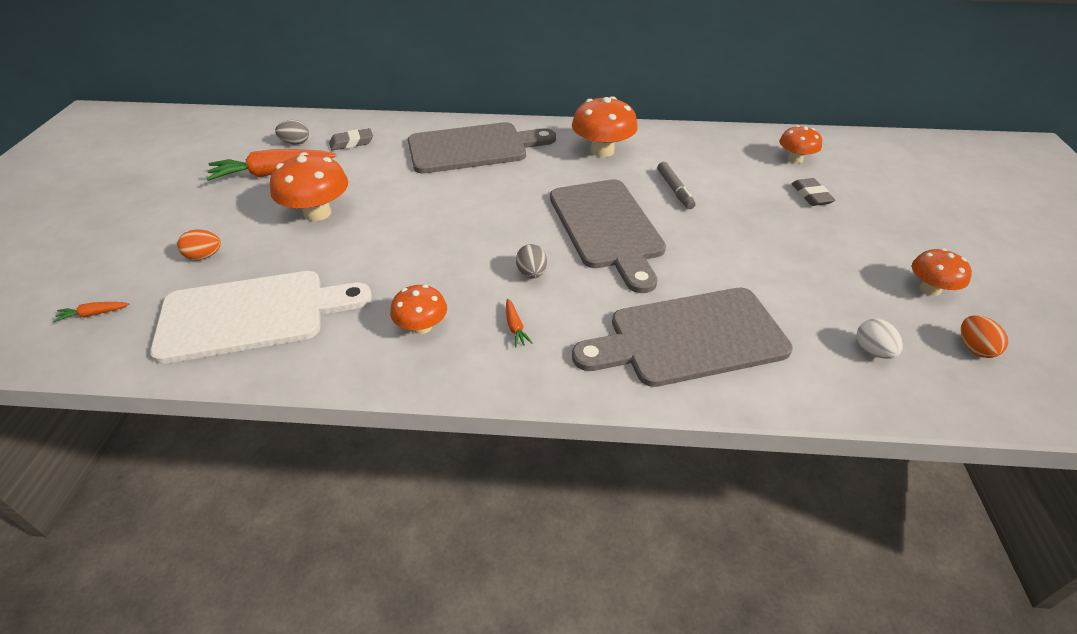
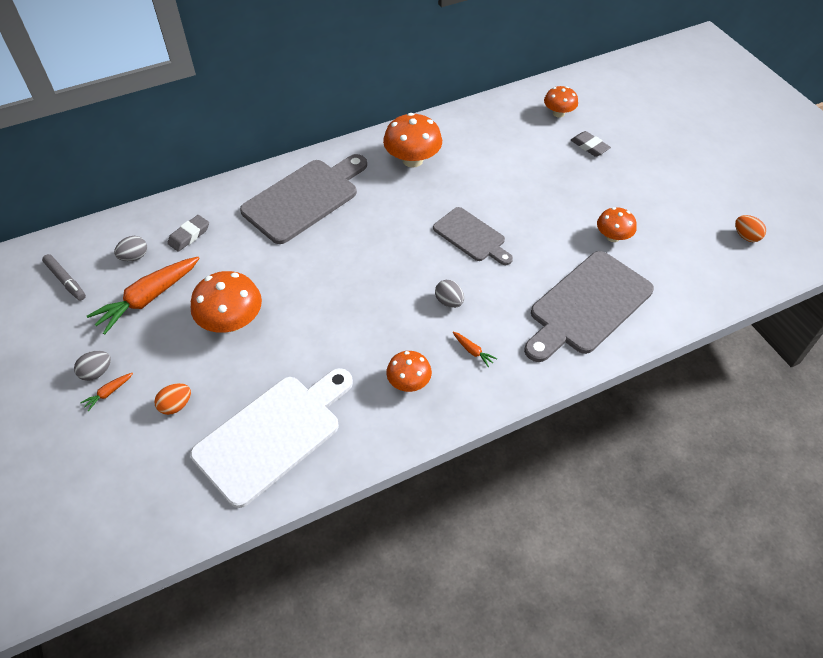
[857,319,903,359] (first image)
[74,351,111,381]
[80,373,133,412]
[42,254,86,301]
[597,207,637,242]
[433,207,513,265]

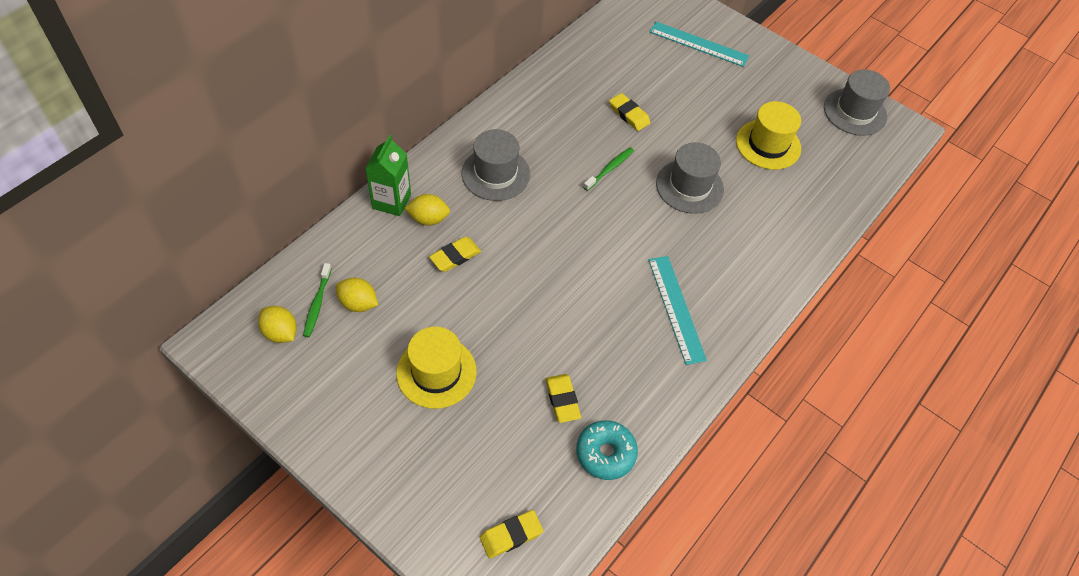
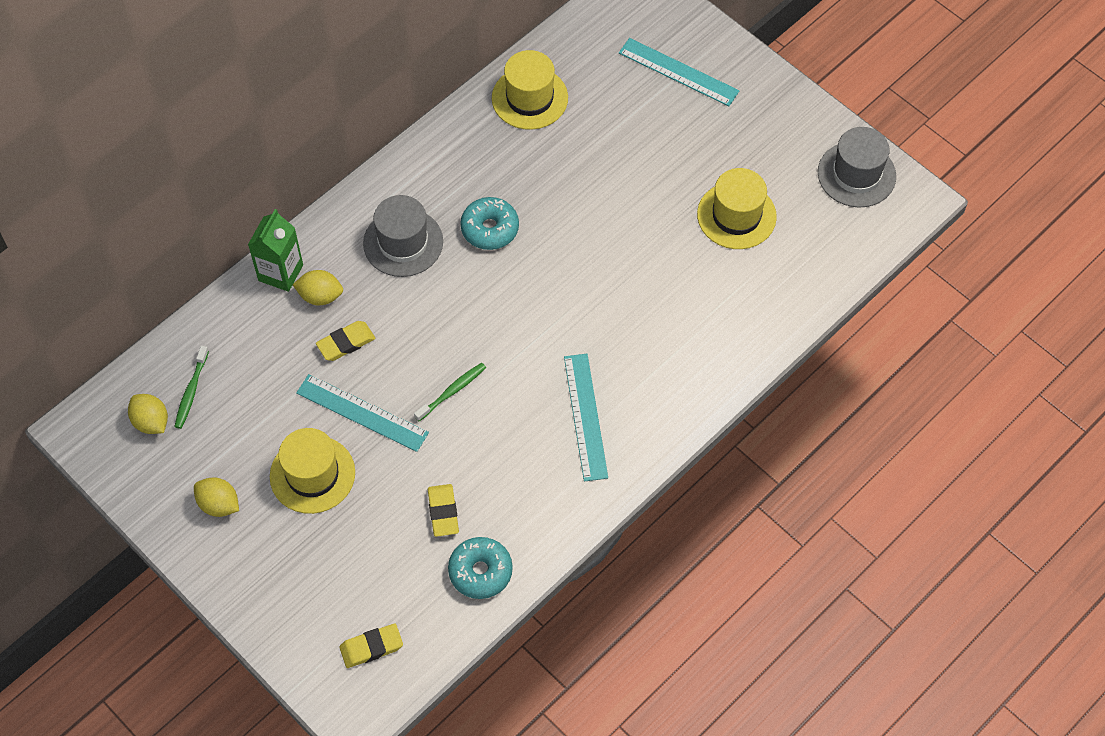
[609,93,650,131] (first image)
[656,142,724,214] (first image)
[296,374,429,452]
[460,197,519,250]
[492,50,568,130]
[194,477,239,517]
[414,363,486,421]

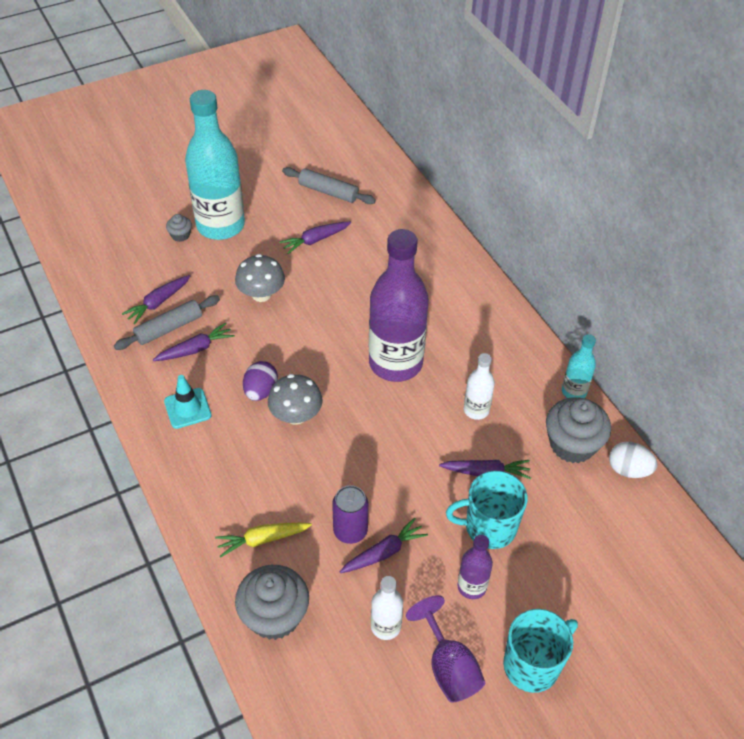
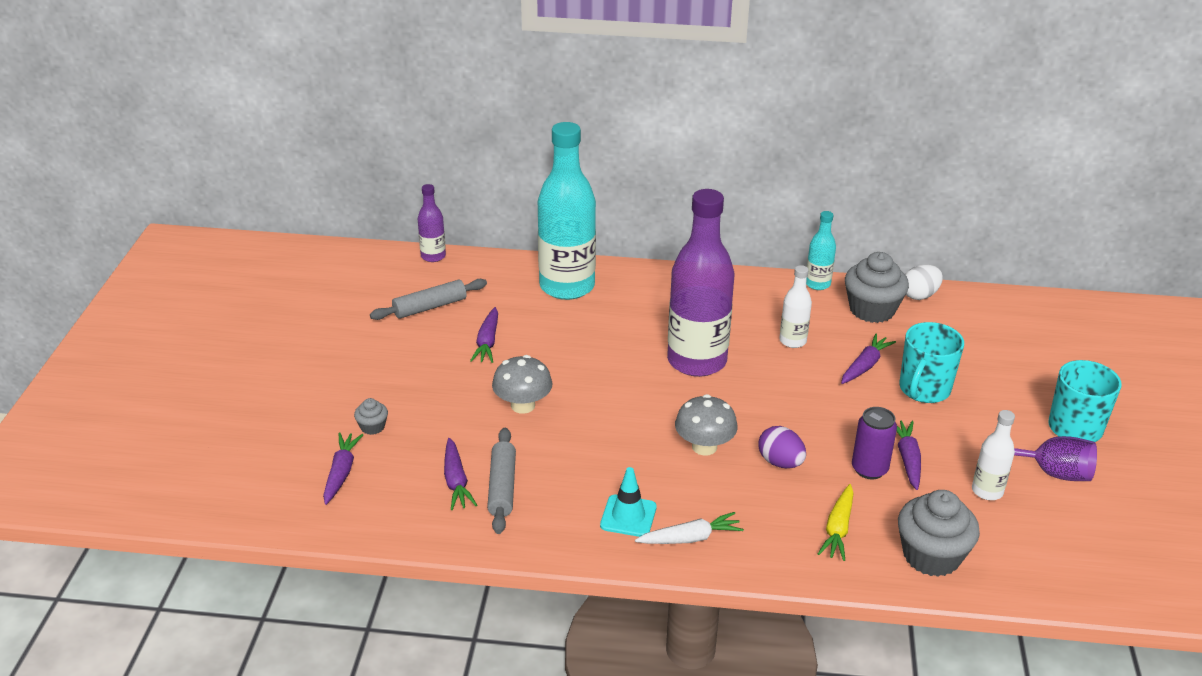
[635,512,744,544]
[323,433,363,505]
[538,122,596,300]
[759,426,806,468]
[418,184,446,262]

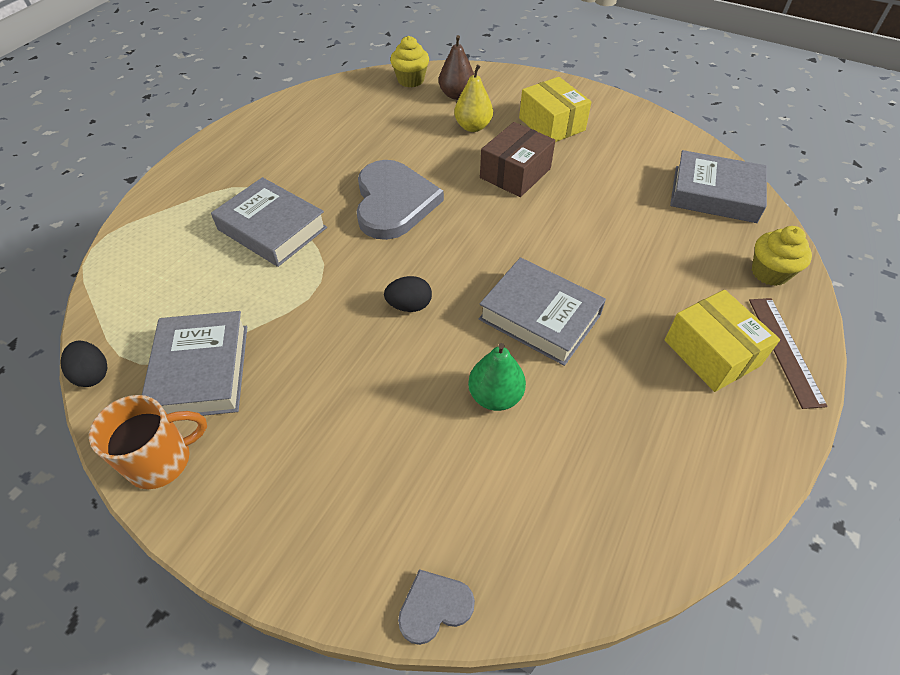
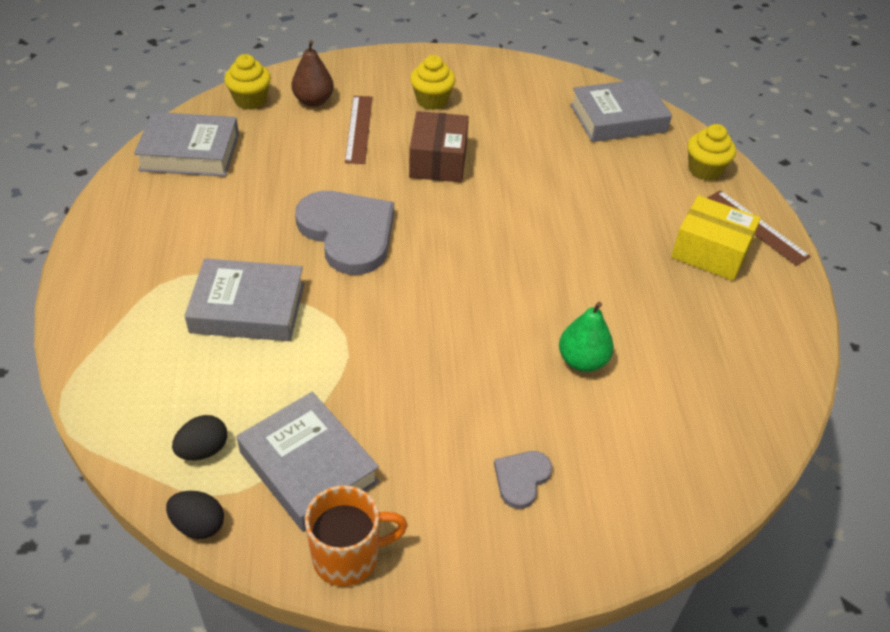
[172,415,227,460]
[494,451,552,509]
[134,112,239,177]
[345,96,372,164]
[410,55,455,110]
[305,485,408,586]

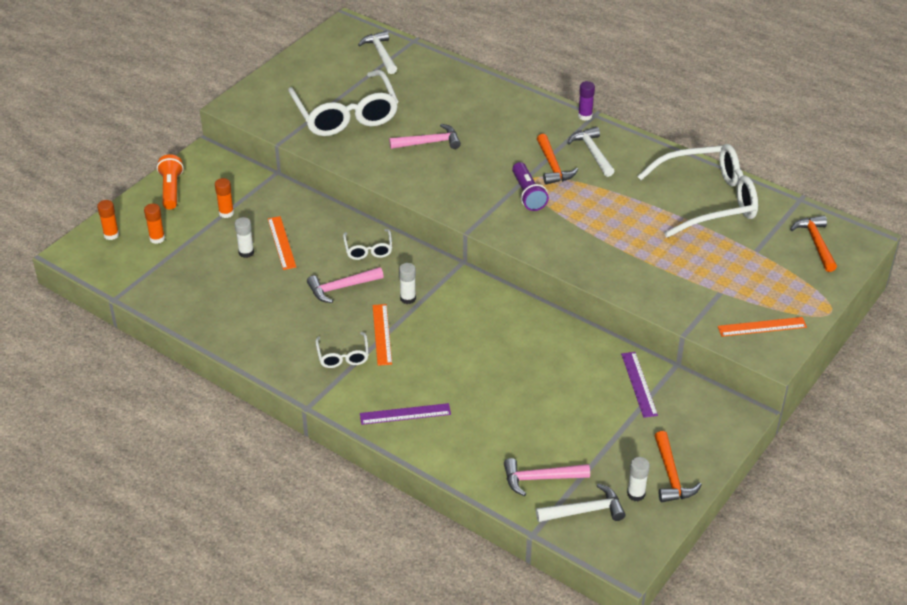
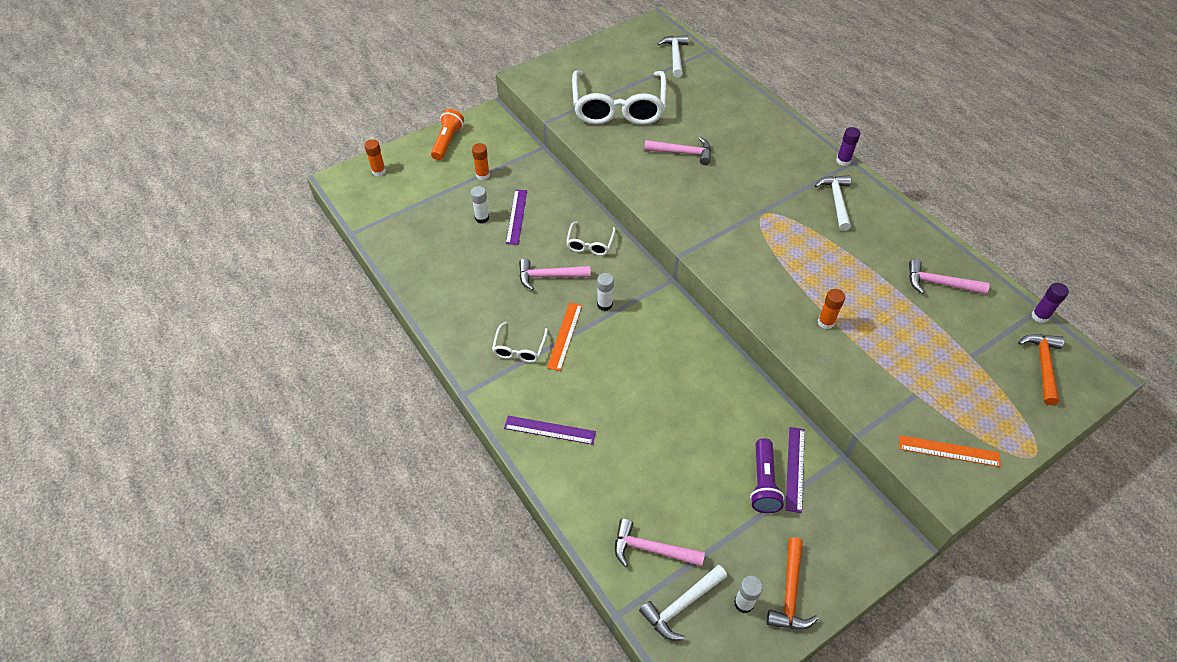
[537,134,578,185] (first image)
[1031,283,1069,323]
[818,289,845,329]
[750,438,784,513]
[909,259,989,294]
[506,190,527,245]
[639,565,727,641]

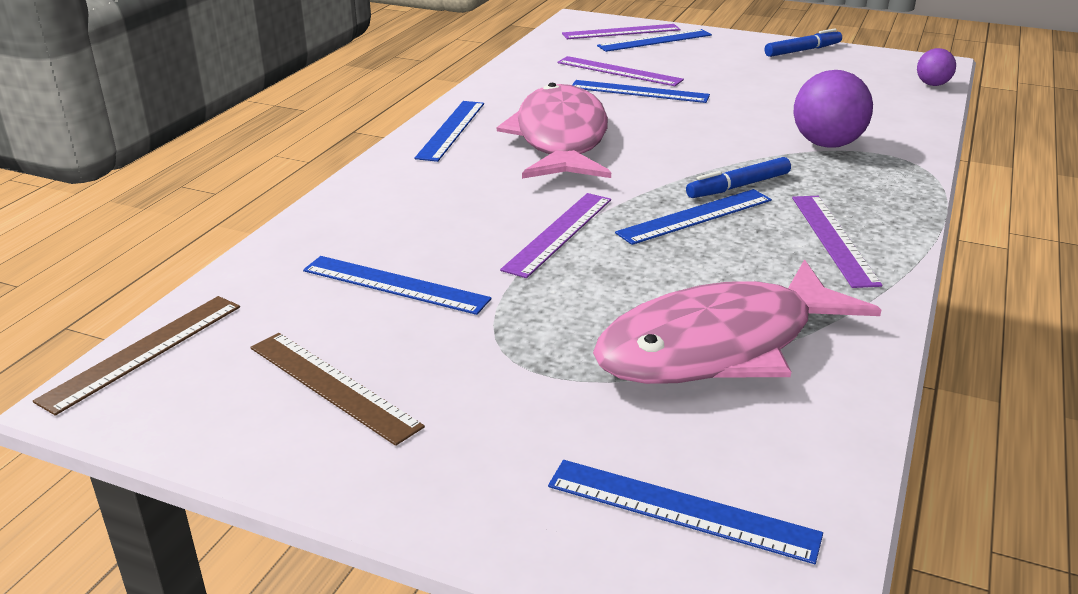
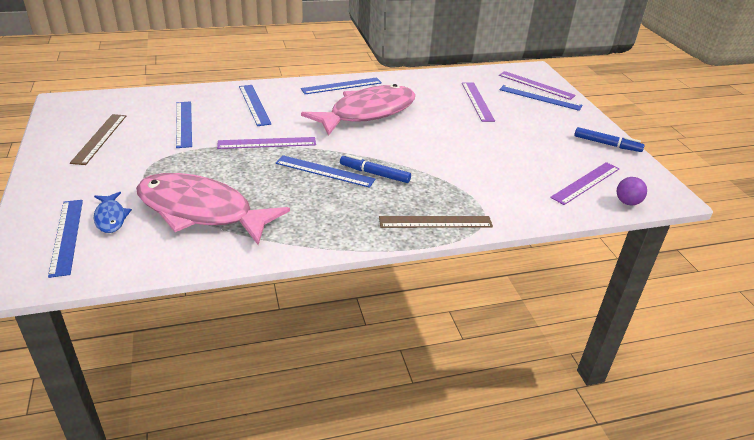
[794,70,873,148] (first image)
[94,192,132,233]
[379,216,493,228]
[239,85,271,126]
[550,162,619,205]

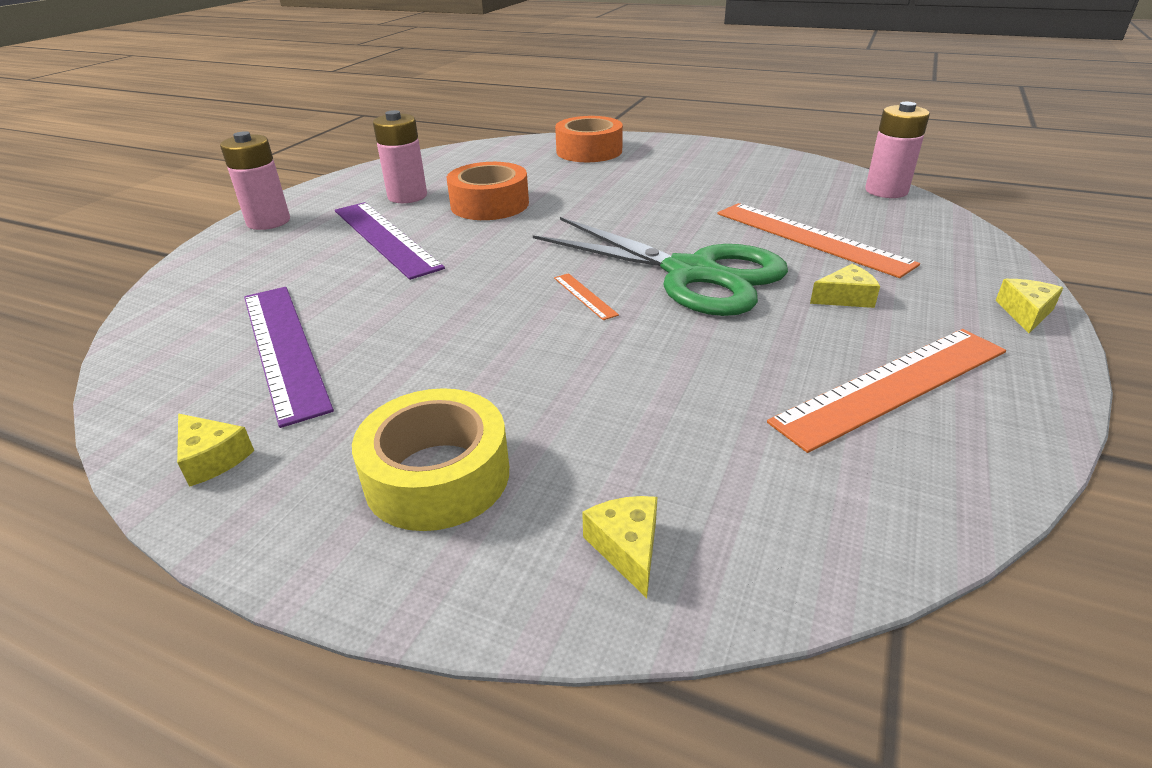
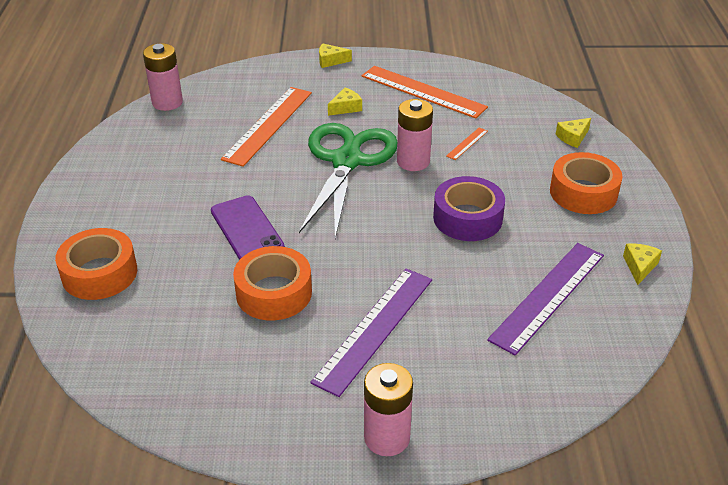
[211,195,285,260]
[433,176,505,241]
[397,99,433,171]
[446,128,488,160]
[550,152,623,214]
[328,88,362,116]

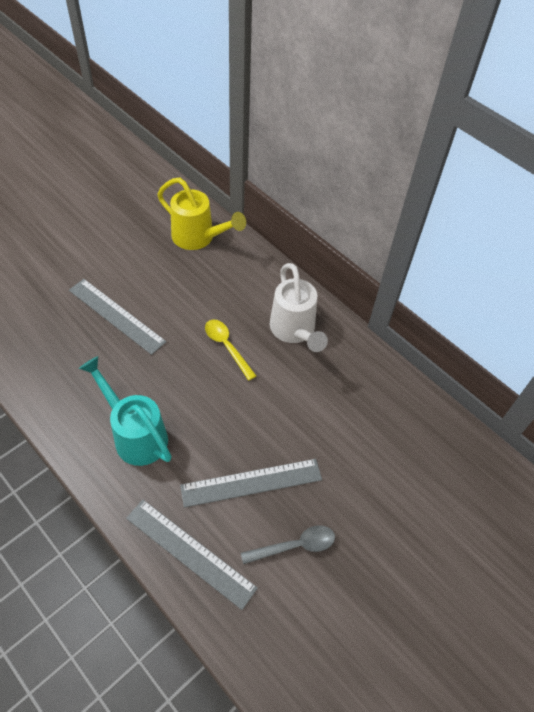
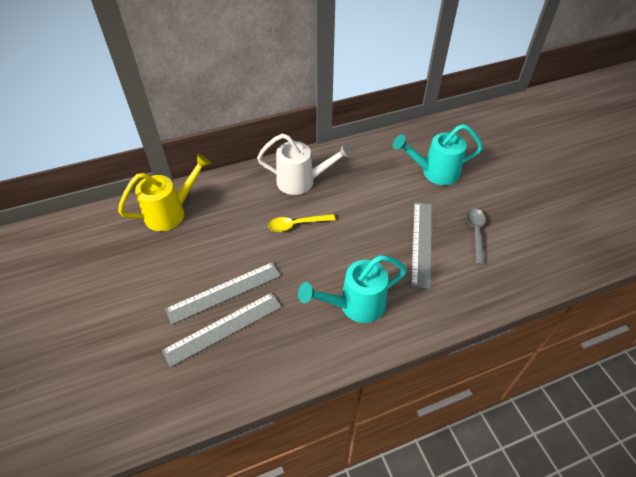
[393,124,483,185]
[162,293,281,367]

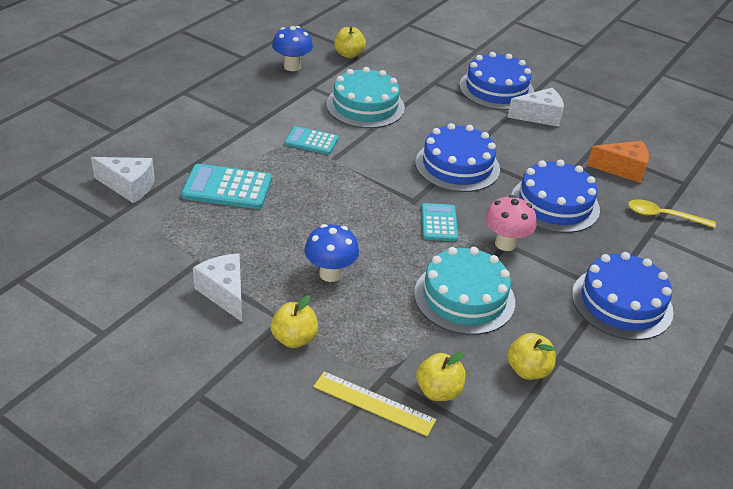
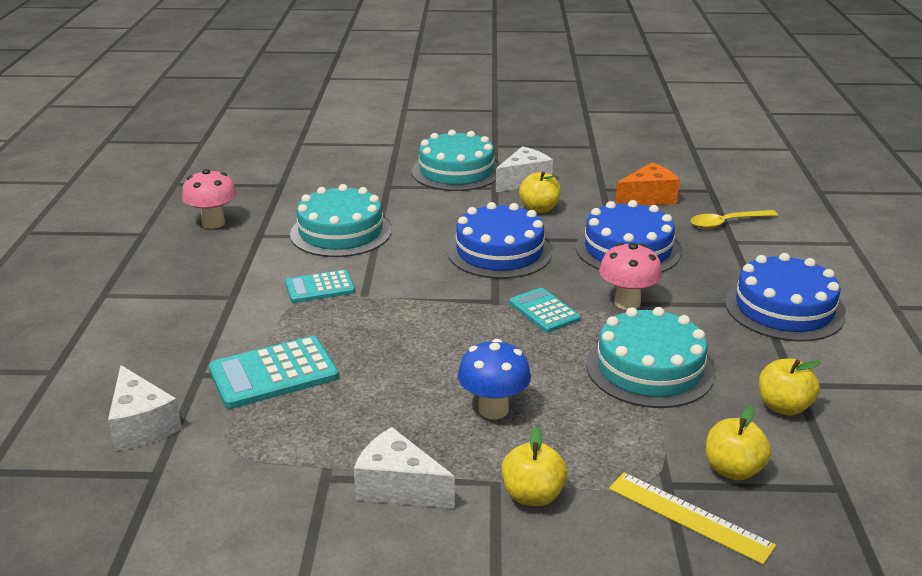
[519,171,561,213]
[182,169,237,229]
[412,130,499,191]
[108,365,182,451]
[609,472,776,565]

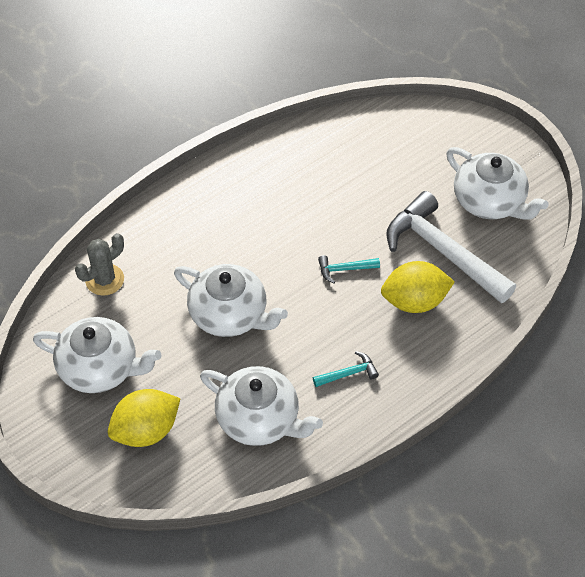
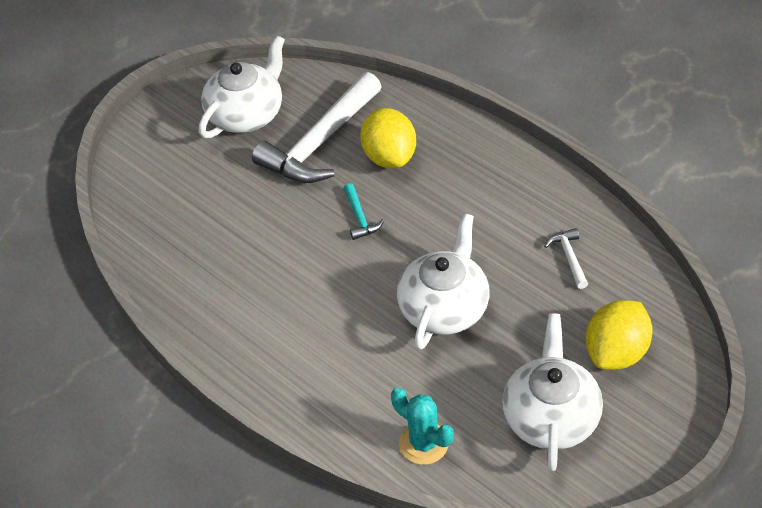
[313,351,379,387] (first image)
[544,228,588,289]
[391,388,454,465]
[586,300,653,370]

